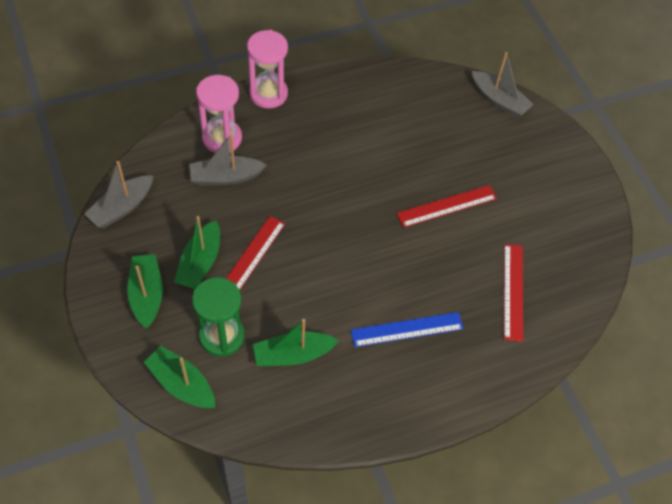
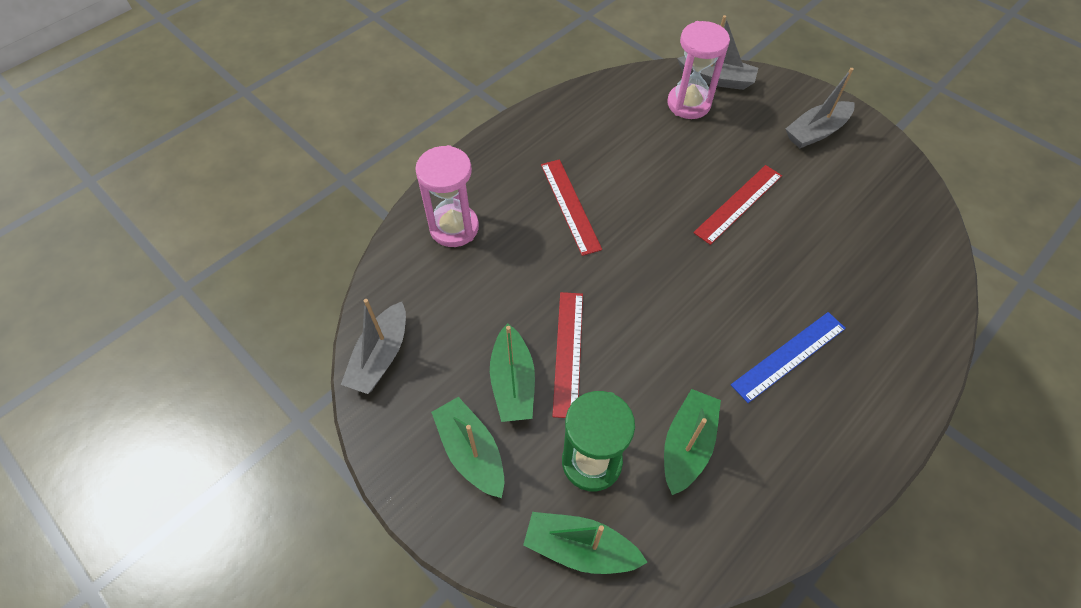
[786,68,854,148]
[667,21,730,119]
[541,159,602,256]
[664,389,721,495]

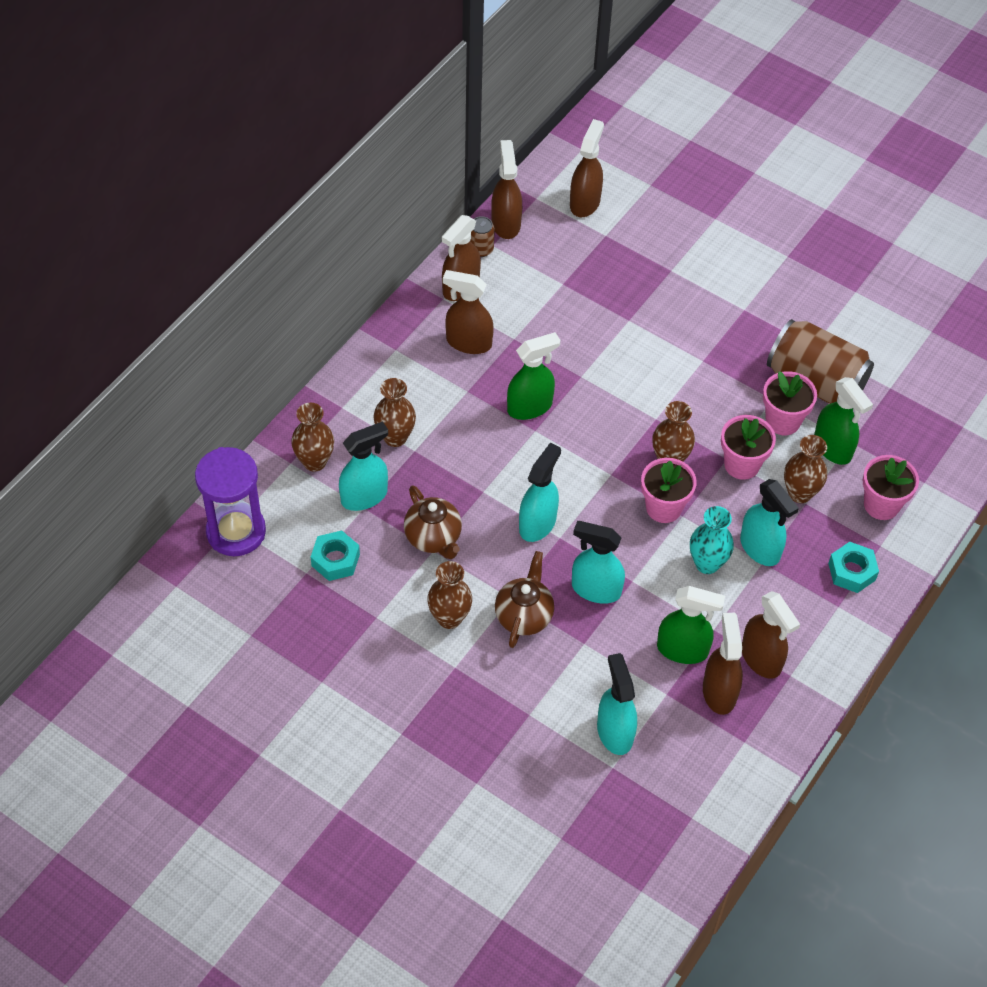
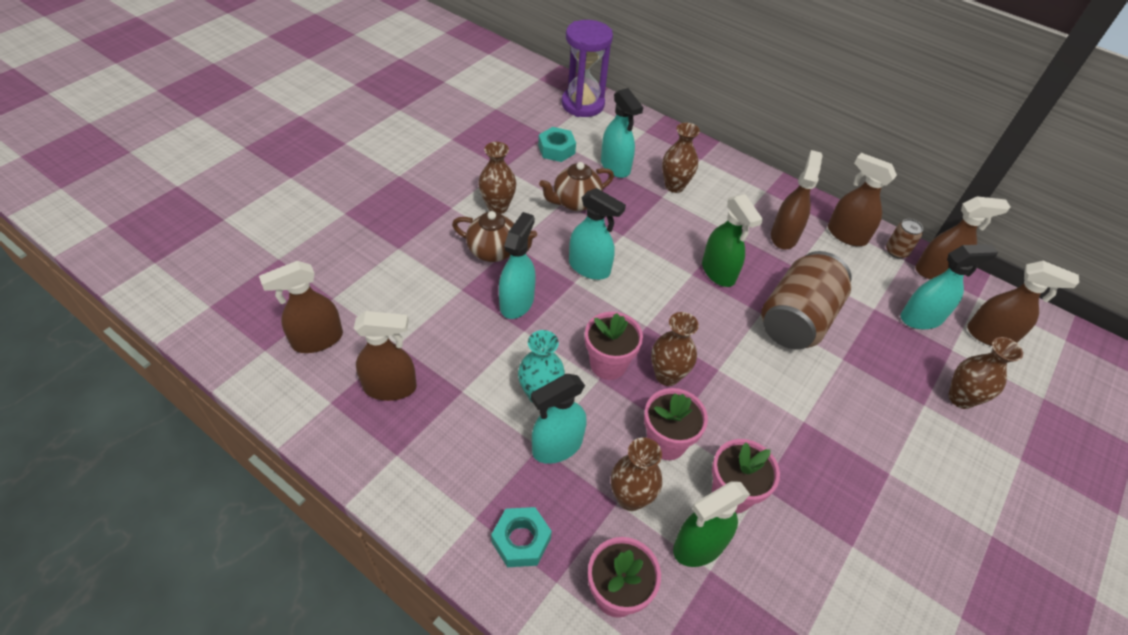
[657,586,725,664] (first image)
[948,337,1023,409]
[901,244,998,329]
[259,261,343,353]
[761,251,852,350]

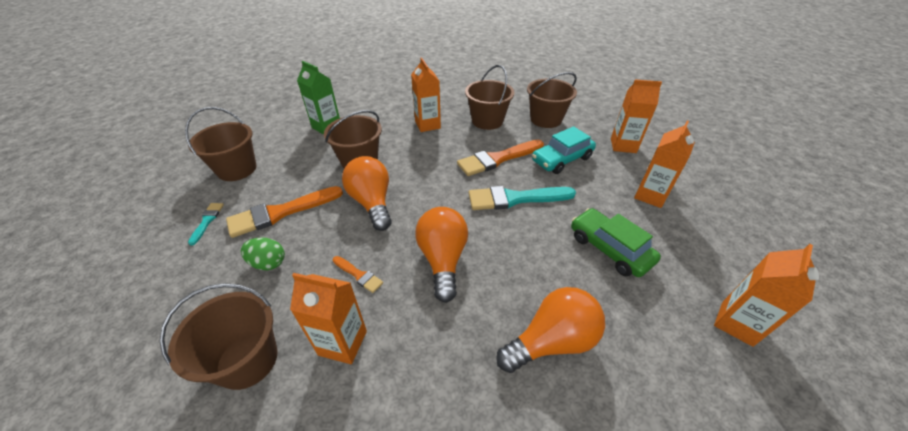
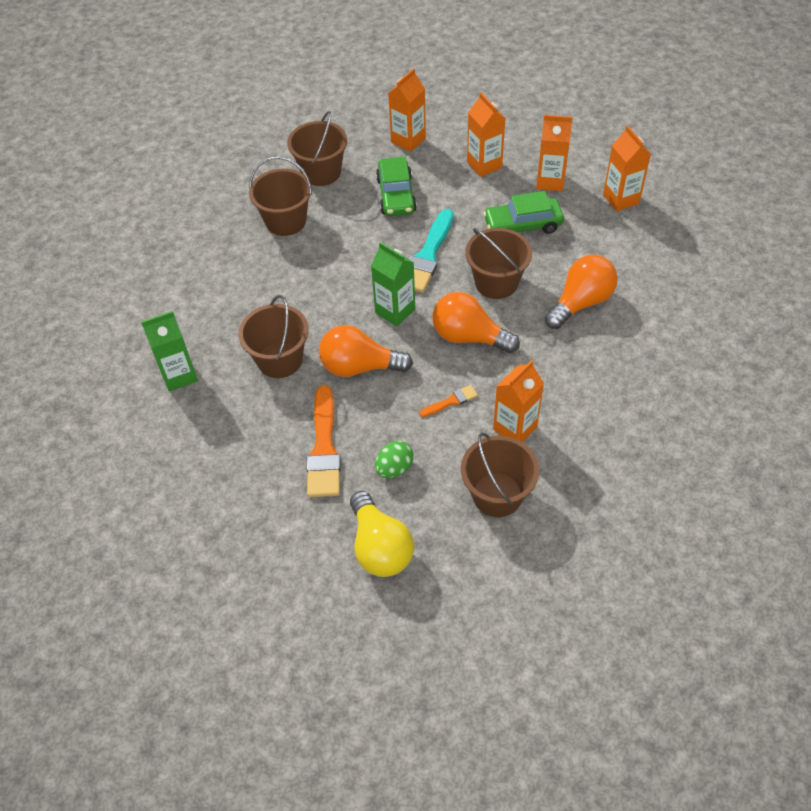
[188,203,224,246] (first image)
[457,140,544,176] (first image)
[350,491,414,577]
[371,242,415,326]
[465,228,532,299]
[536,115,573,191]
[376,157,417,216]
[545,255,618,329]

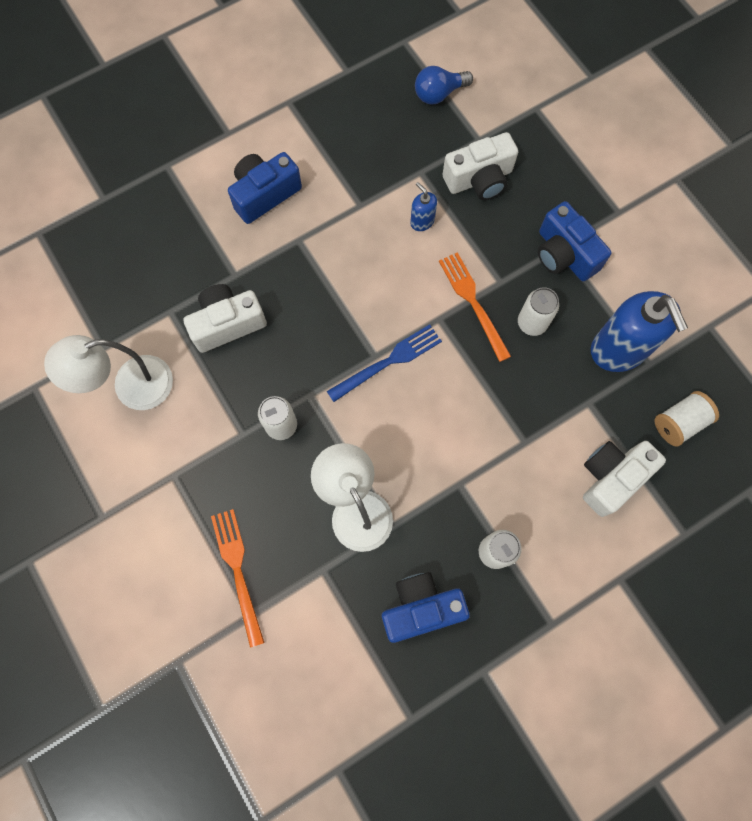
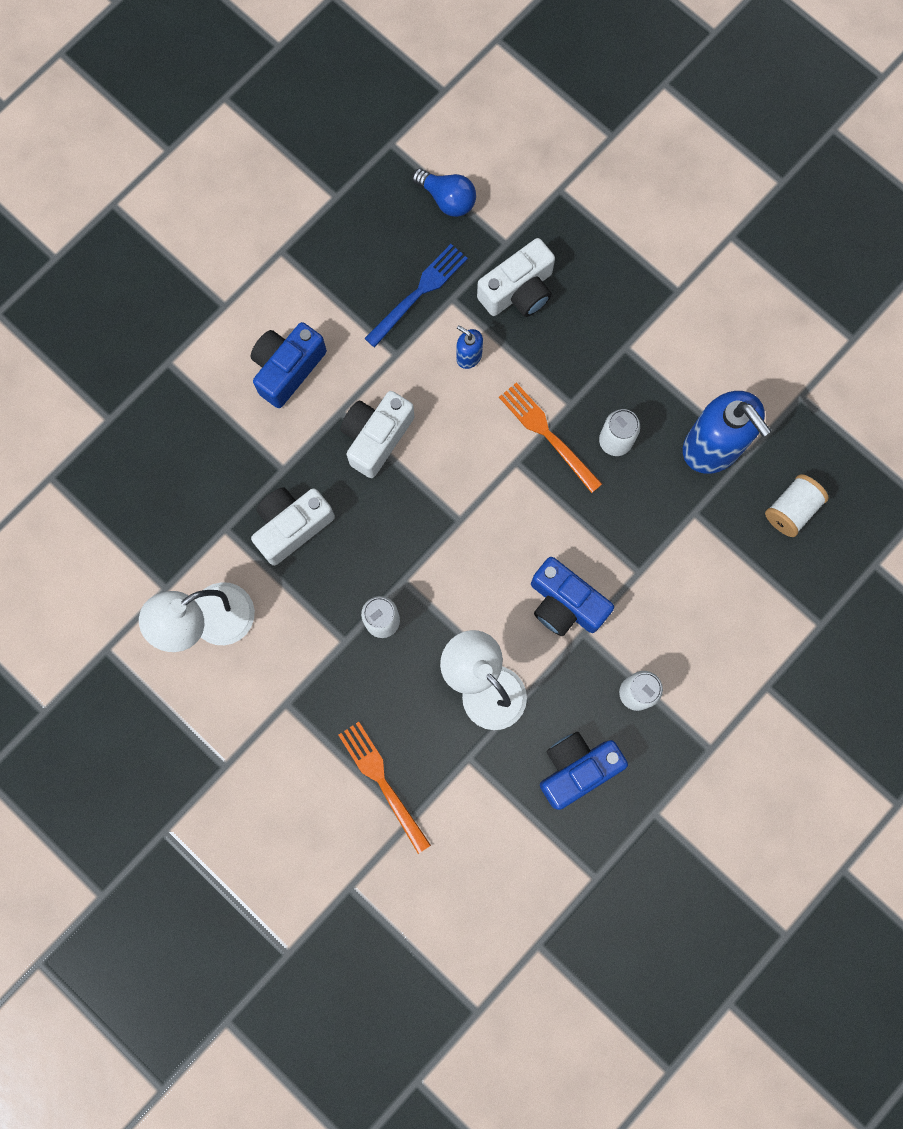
[364,244,468,348]
[531,557,614,636]
[340,391,414,478]
[412,168,476,217]

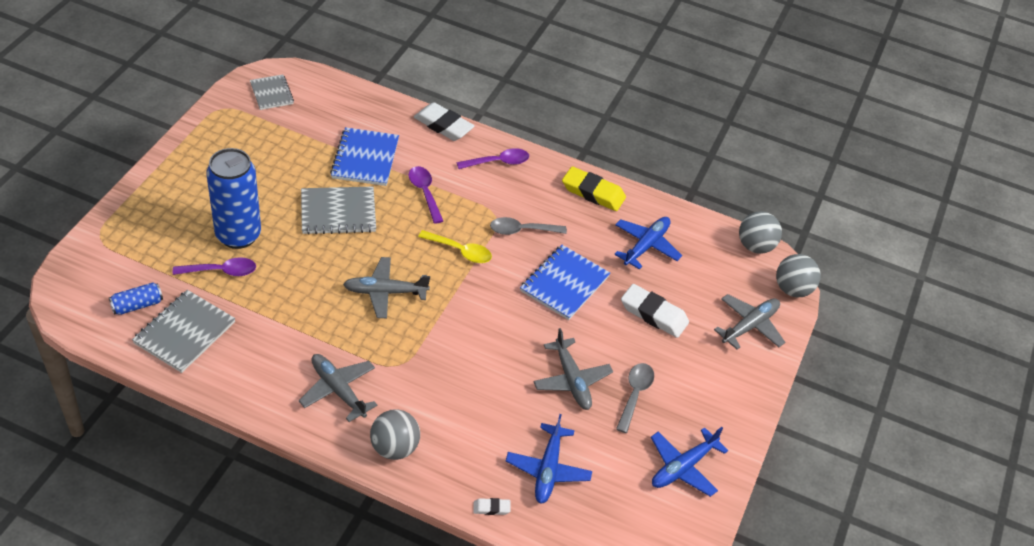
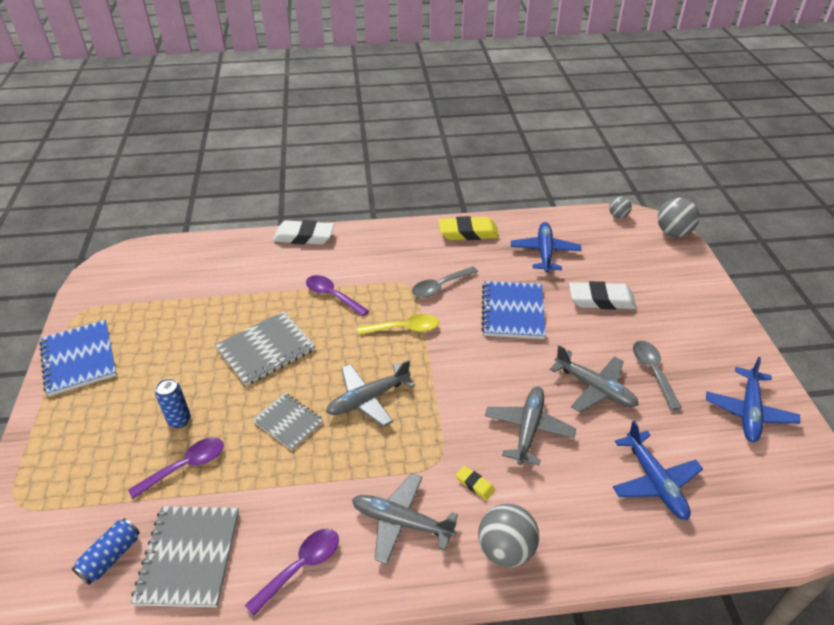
[473,498,510,515] (first image)
[456,465,495,500]
[252,393,323,450]
[39,320,117,396]
[245,529,339,616]
[485,387,576,465]
[155,378,191,428]
[609,197,632,218]

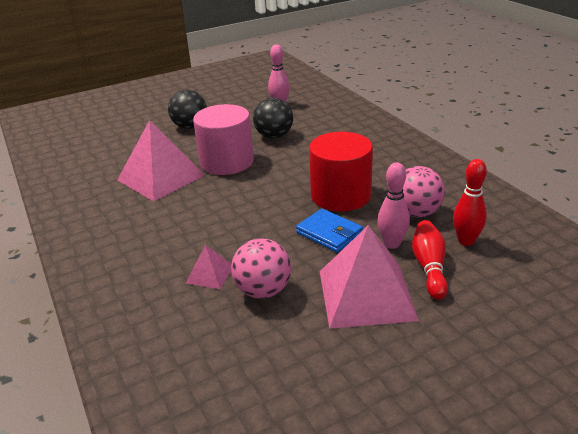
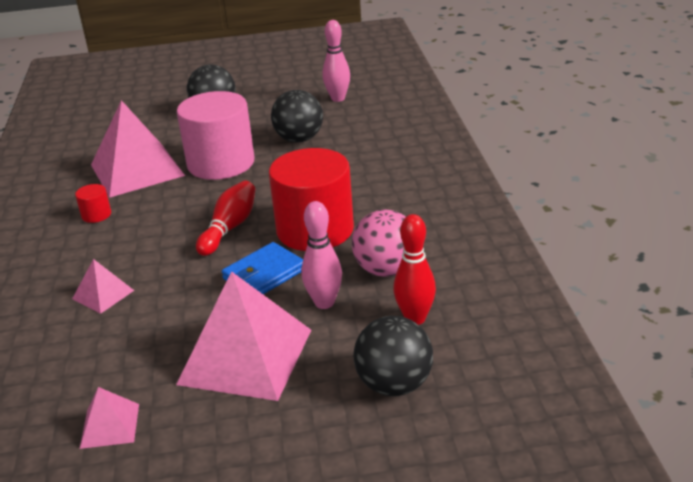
[231,238,291,299] (first image)
[75,184,111,223]
[80,387,139,449]
[353,316,433,396]
[196,181,255,256]
[222,242,303,294]

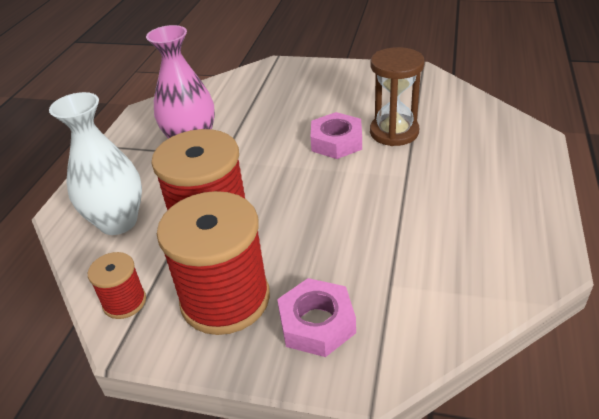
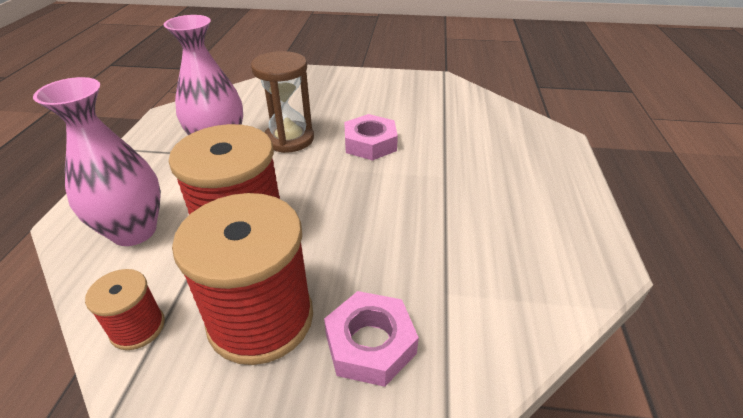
[251,51,314,153]
[33,77,161,246]

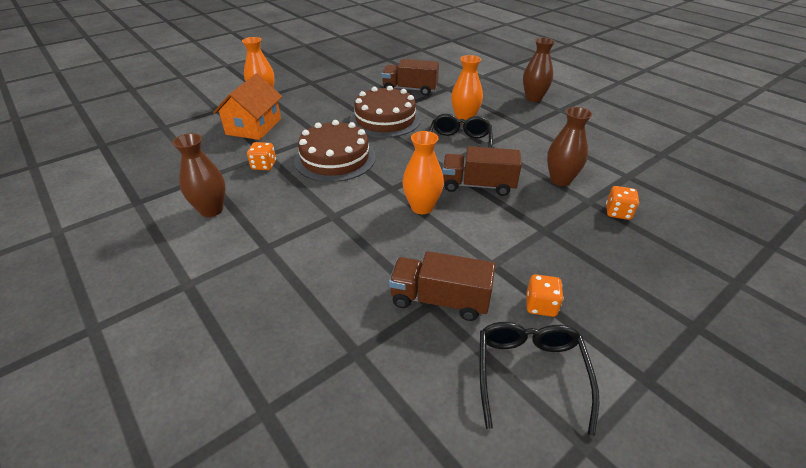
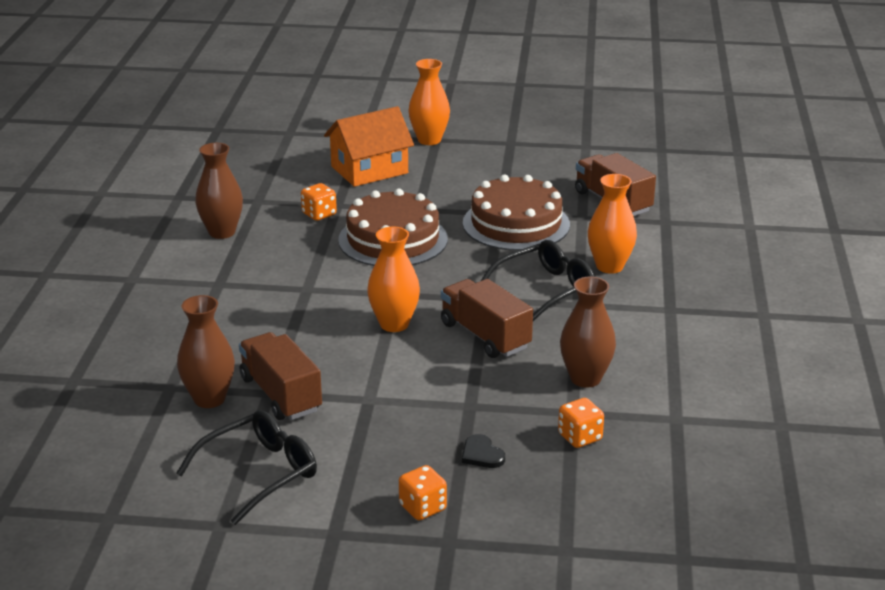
[462,434,505,468]
[177,295,235,408]
[399,465,447,520]

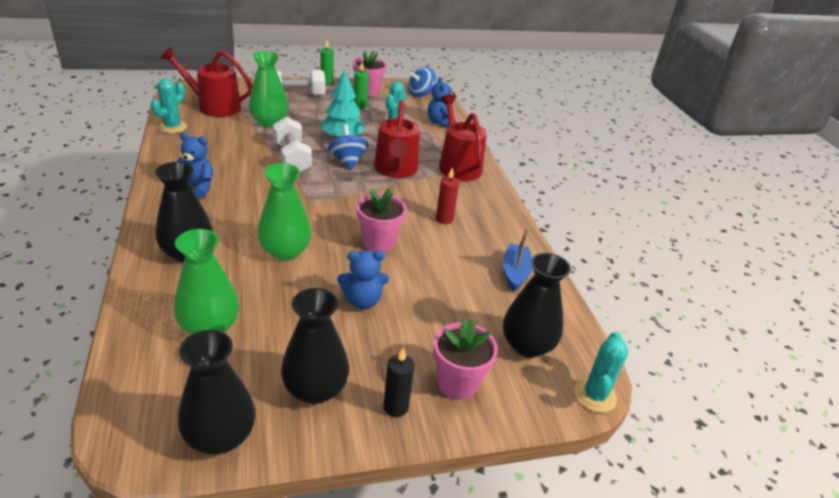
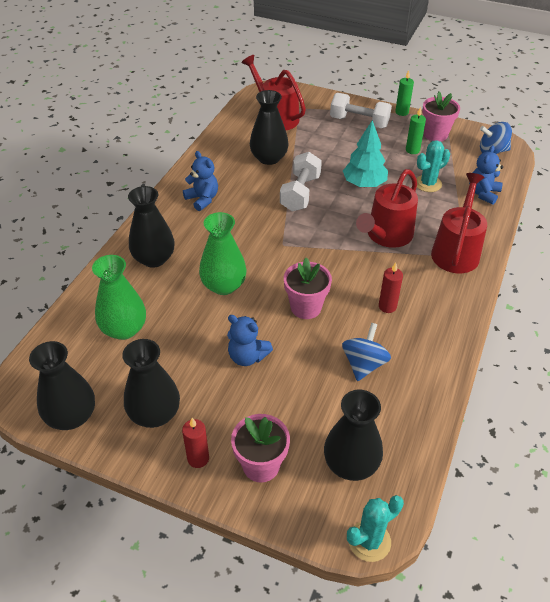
[151,79,187,133] (first image)
[249,51,289,128] (first image)
[502,228,533,292] (first image)
[250,90,289,165]
[342,323,391,381]
[182,418,209,468]

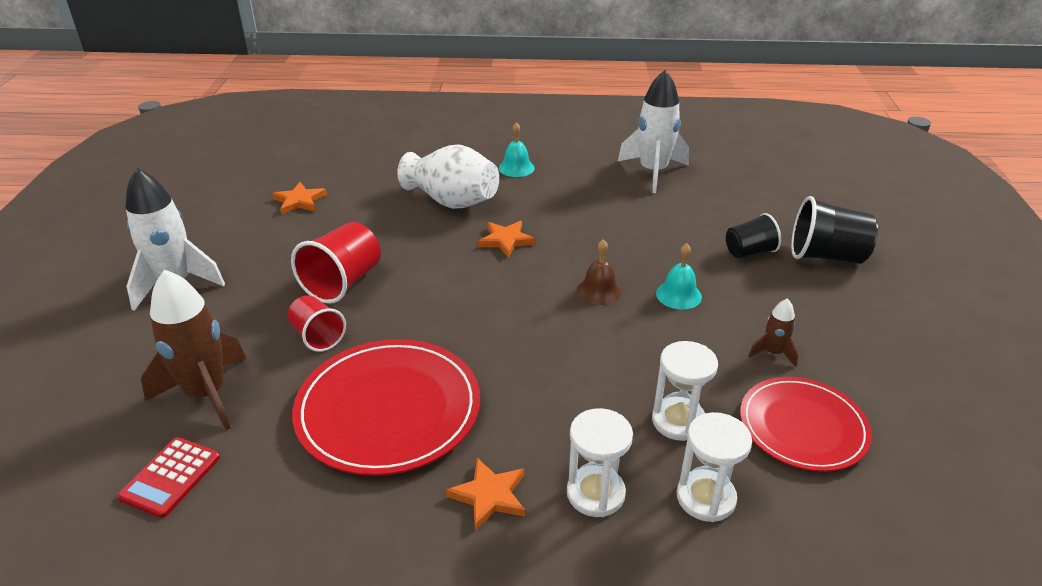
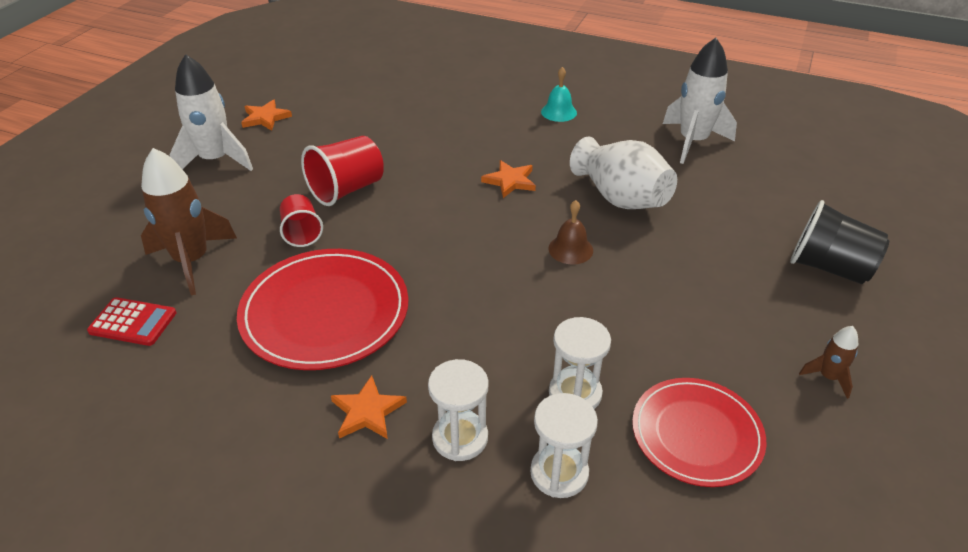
[656,243,702,310] (first image)
[726,213,781,258] (first image)
[241,100,292,131]
[570,136,677,209]
[799,326,858,399]
[87,297,176,346]

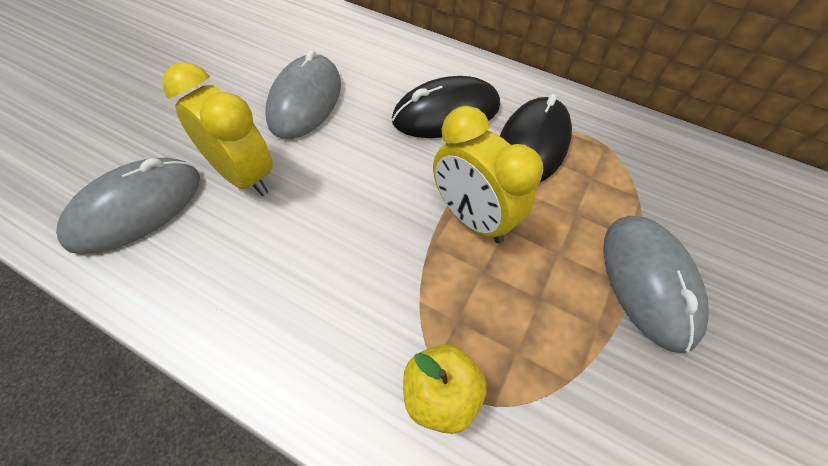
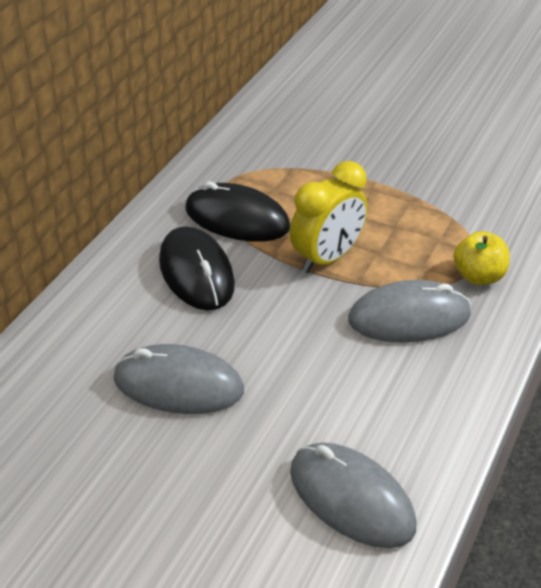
[162,62,273,196] (first image)
[348,280,471,343]

